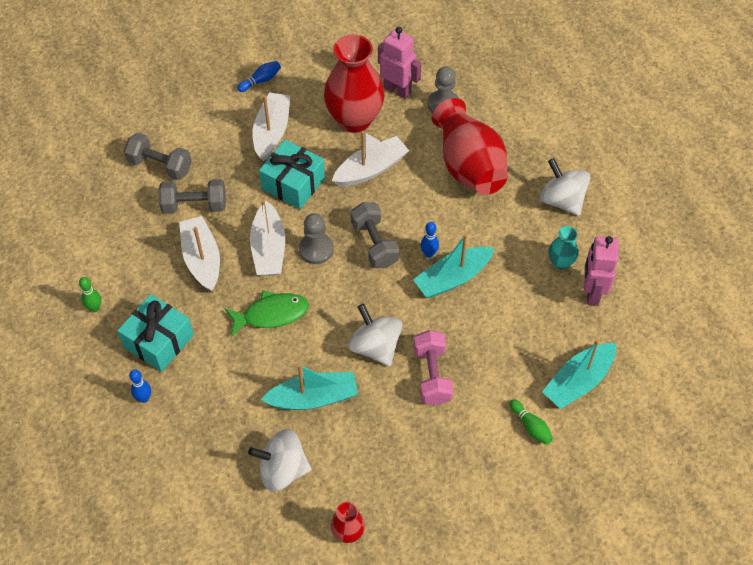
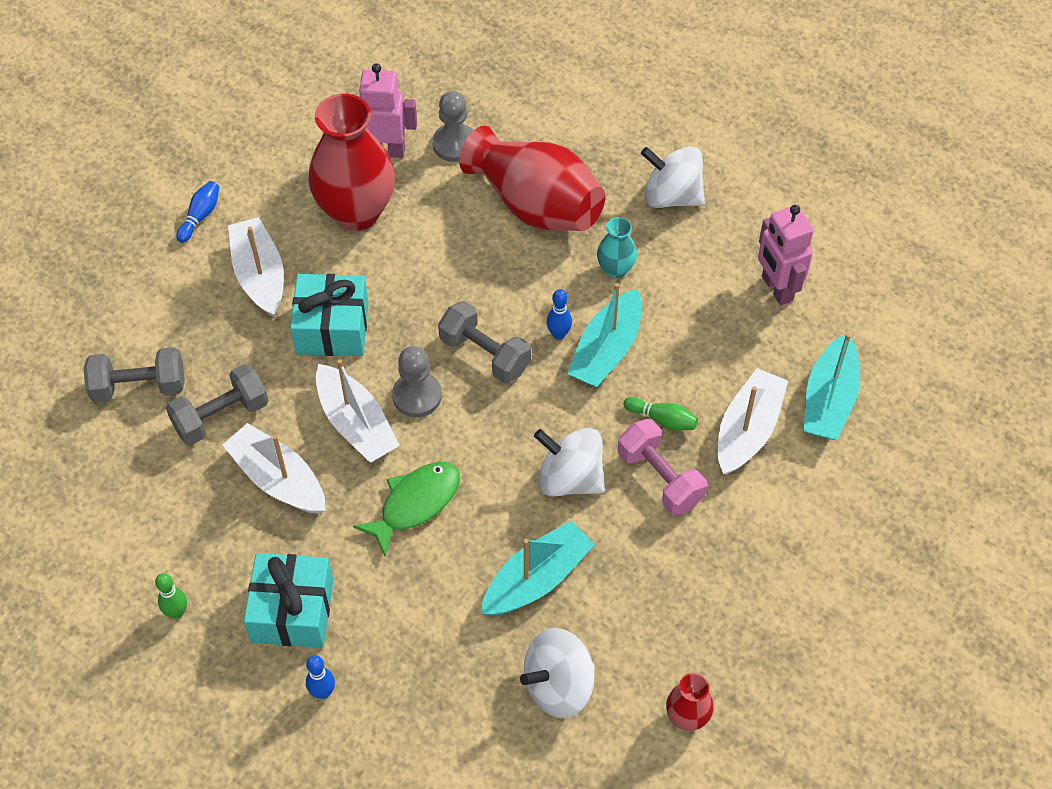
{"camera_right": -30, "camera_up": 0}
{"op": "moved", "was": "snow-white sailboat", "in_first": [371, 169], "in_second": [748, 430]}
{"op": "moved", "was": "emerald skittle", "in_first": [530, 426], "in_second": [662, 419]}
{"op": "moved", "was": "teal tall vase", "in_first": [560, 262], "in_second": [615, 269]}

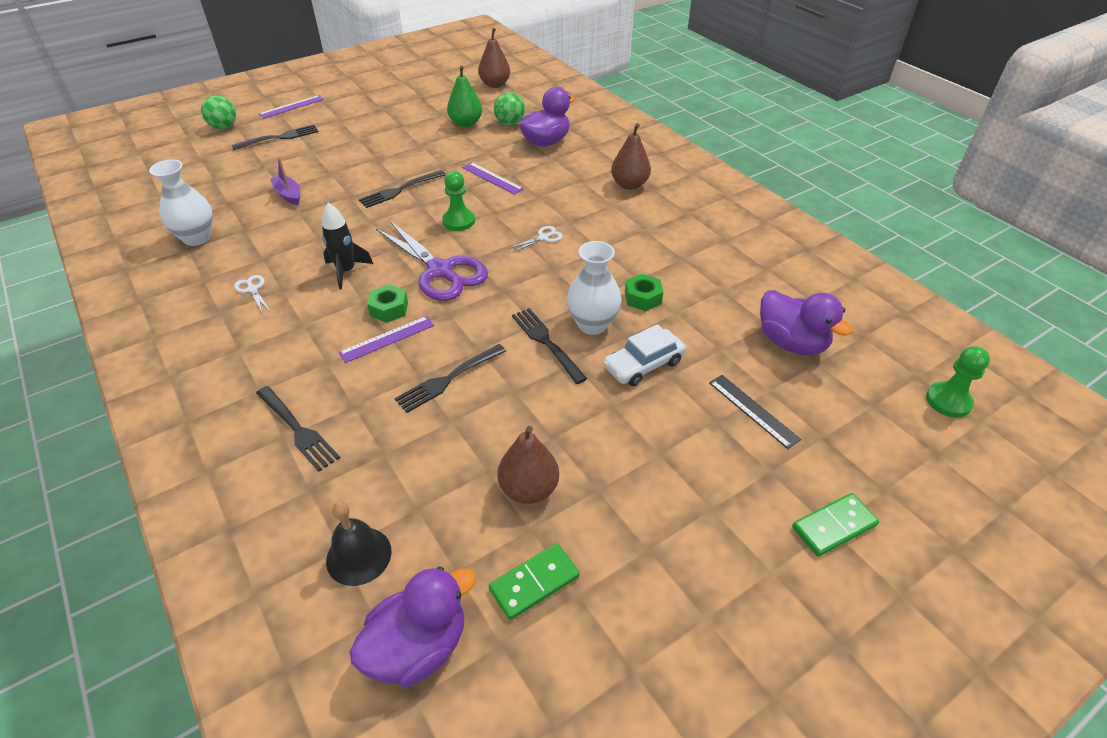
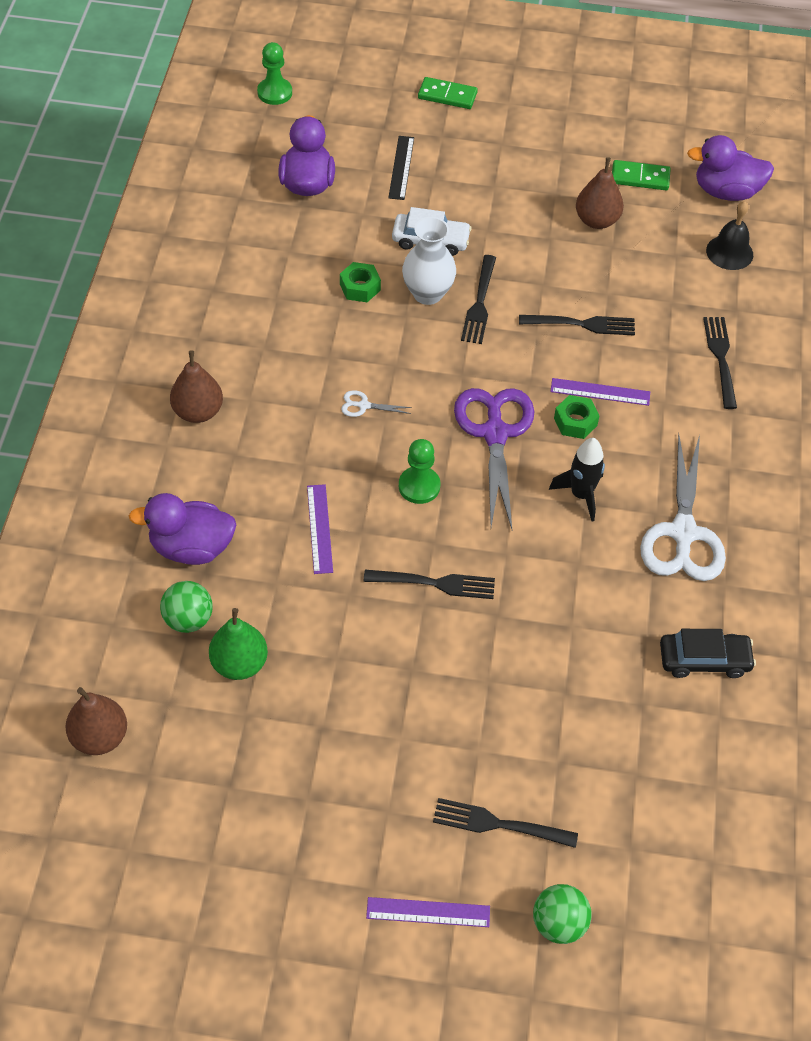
{"camera_right": -140, "camera_up": 10}
{"op": "replaced", "was": "snow-white tall vase", "now": "jet-black toy car", "in_first": [197, 238], "in_second": [704, 660]}
{"op": "resized", "was": "snow-white scissors", "in_first": [252, 289], "in_second": [683, 533], "ratio": 2.45}
{"op": "removed", "was": "royal purple sailboat", "in_first": [288, 195]}

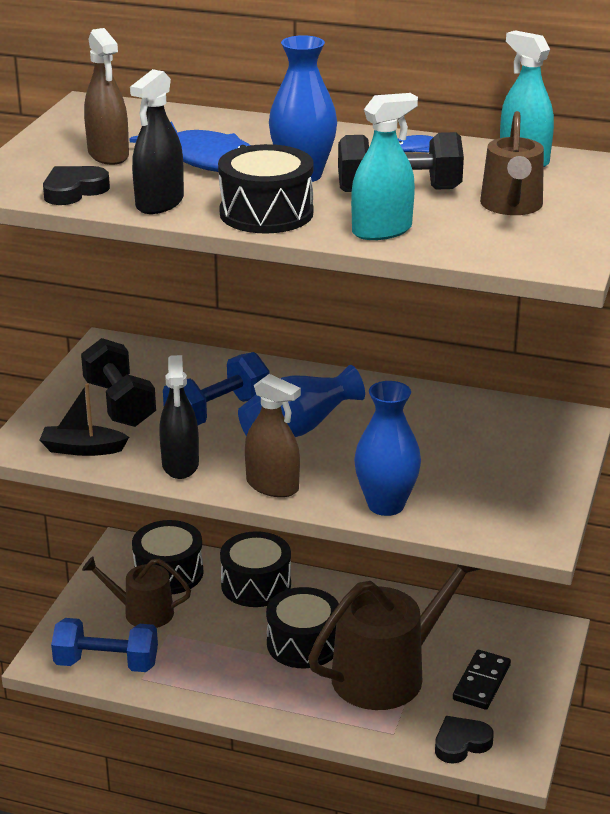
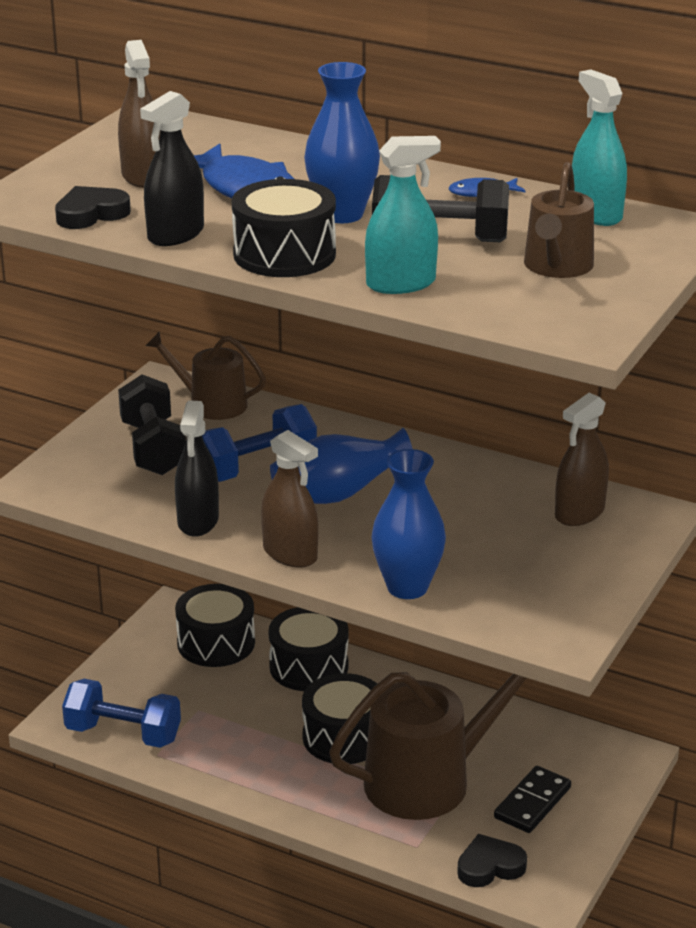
{"camera_right": 10, "camera_up": 0}
{"op": "removed", "was": "jet-black sailboat", "in_first": [82, 449]}
{"op": "moved", "was": "brown watering can", "in_first": [142, 612], "in_second": [211, 404]}
{"op": "added", "now": "brown spray cleaner", "in_second": [579, 513]}

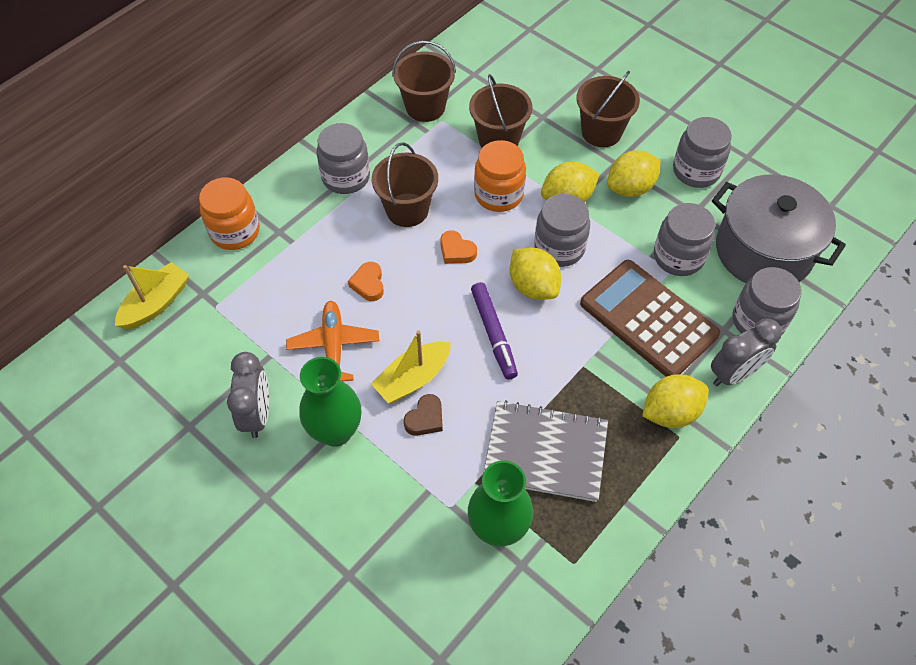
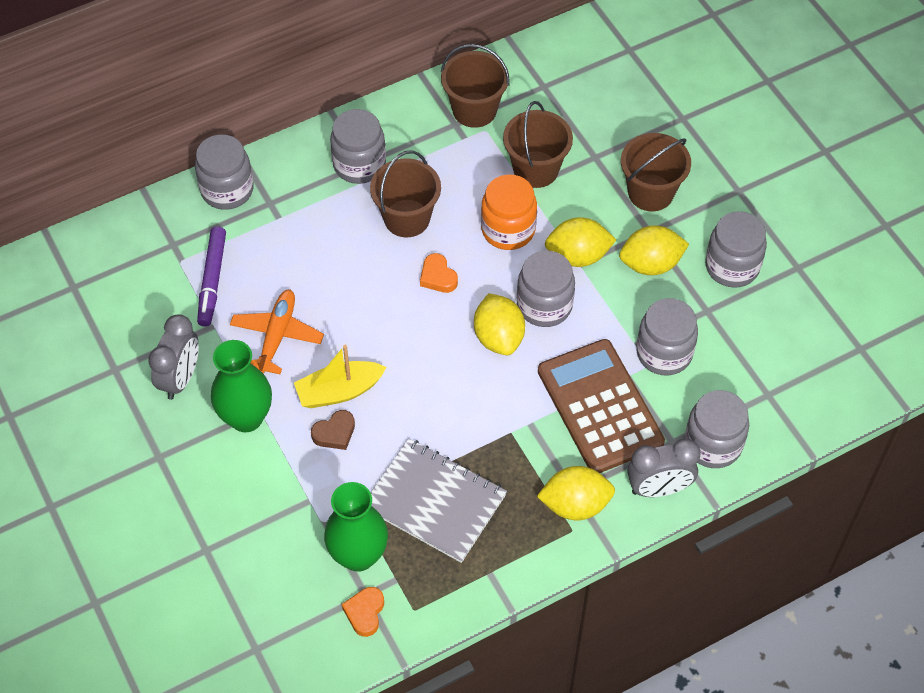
{"camera_right": 20, "camera_up": 0}
{"op": "removed", "was": "bright yellow sailboat", "in_first": [156, 303]}
{"op": "recoloured", "was": "orange-coloured jar", "now": "gray jar", "in_first": [235, 231], "in_second": [227, 190]}
{"op": "moved", "was": "orange-coloured heart", "in_first": [368, 284], "in_second": [365, 613]}
{"op": "moved", "was": "royal purple marker pen", "in_first": [493, 334], "in_second": [212, 280]}
{"op": "removed", "was": "gray stockpot", "in_first": [763, 251]}

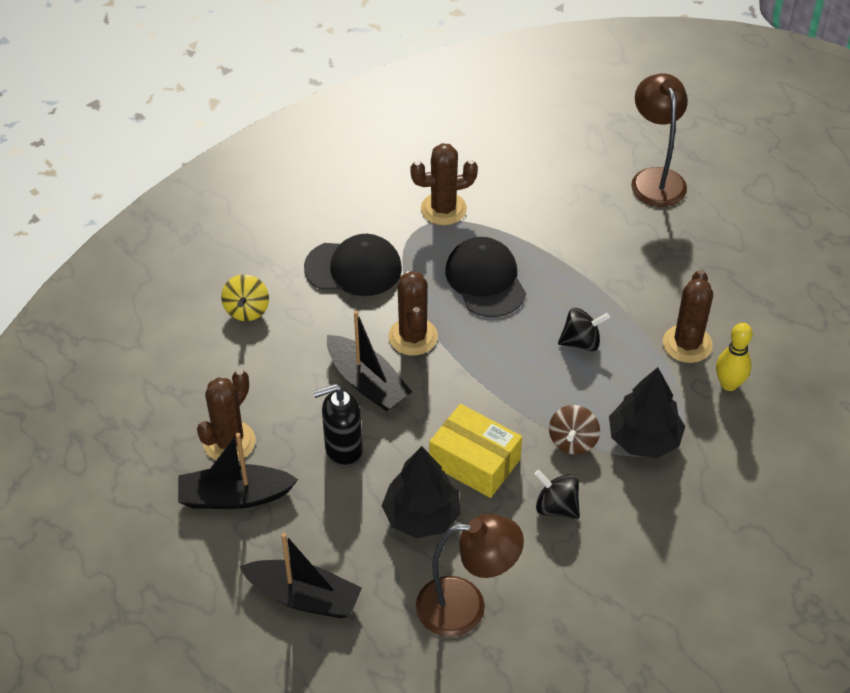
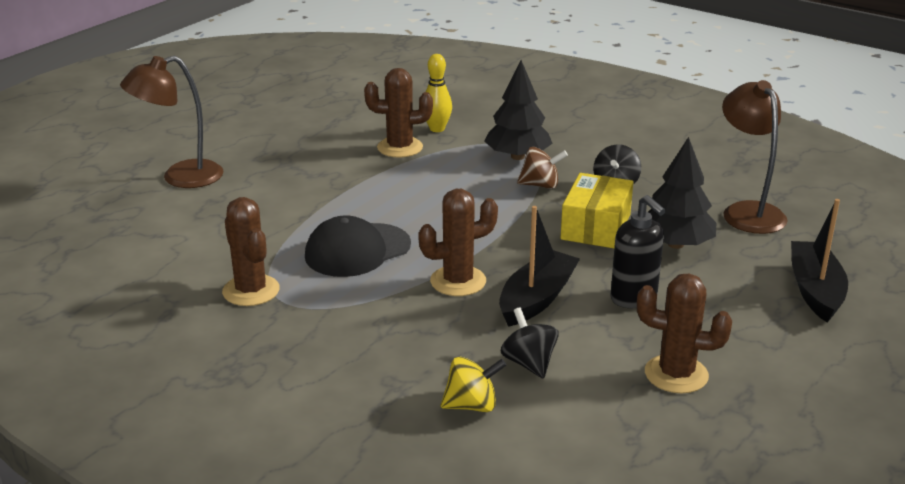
{"camera_right": -105, "camera_up": -20}
{"op": "removed", "was": "jet-black sailboat", "in_first": [235, 497]}
{"op": "removed", "was": "jet-black peaked cap", "in_first": [353, 268]}
{"op": "moved", "was": "jet-black spinning top", "in_first": [581, 342], "in_second": [529, 363]}

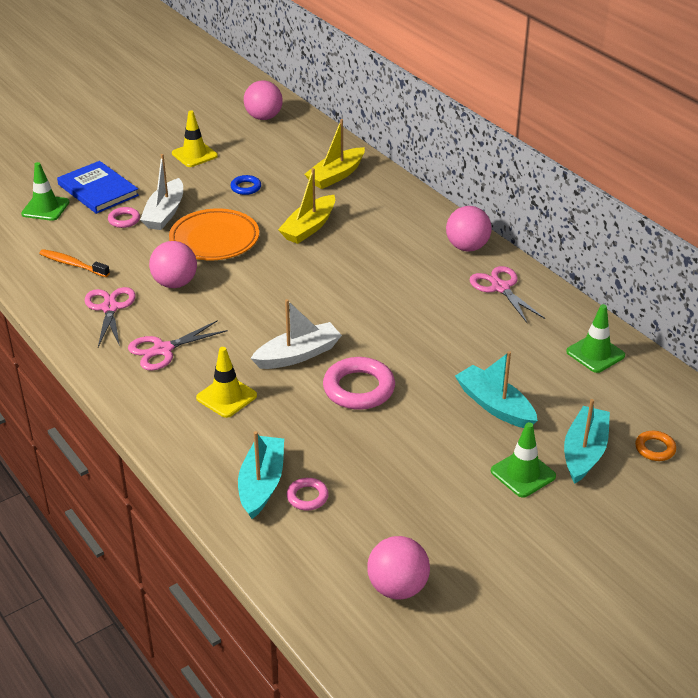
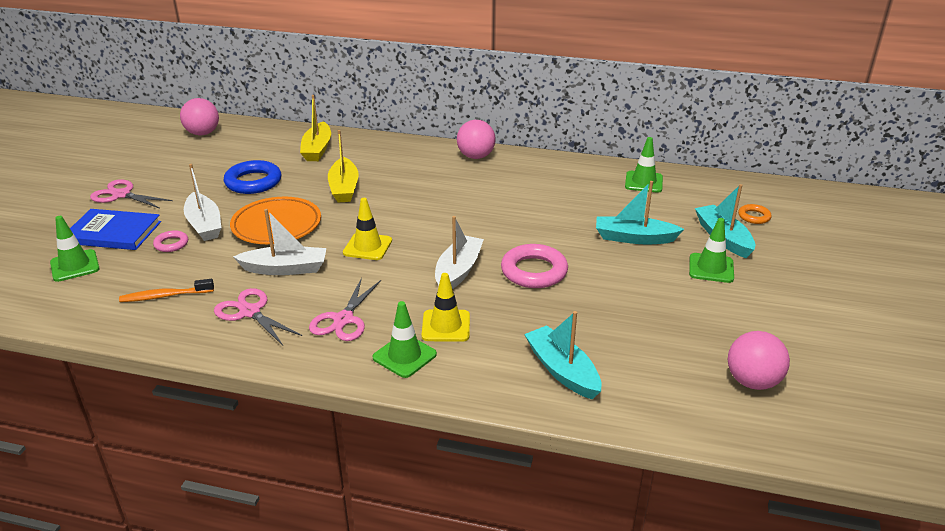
{"camera_right": -40, "camera_up": -5}
{"op": "replaced", "was": "rose-pink sphere", "now": "snow-white sailboat", "in_first": [175, 283], "in_second": [285, 269]}
{"op": "moved", "was": "bright yellow traffic cone", "in_first": [194, 155], "in_second": [367, 247]}
{"op": "resized", "was": "cobalt torus", "in_first": [246, 187], "in_second": [253, 182], "ratio": 1.89}
{"op": "removed", "was": "rose-pink torus", "in_first": [307, 497]}
{"op": "moved", "was": "rose-pink scissors", "in_first": [500, 287], "in_second": [121, 195]}
{"op": "added", "now": "emerald traffic cone", "in_second": [404, 356]}

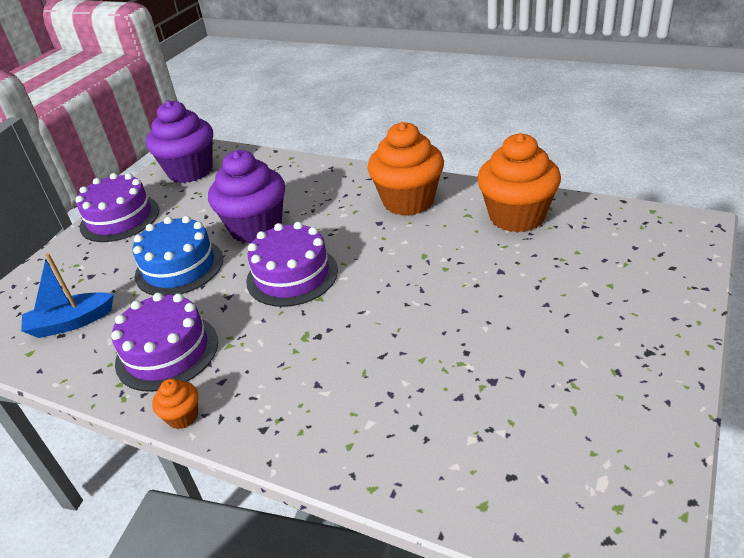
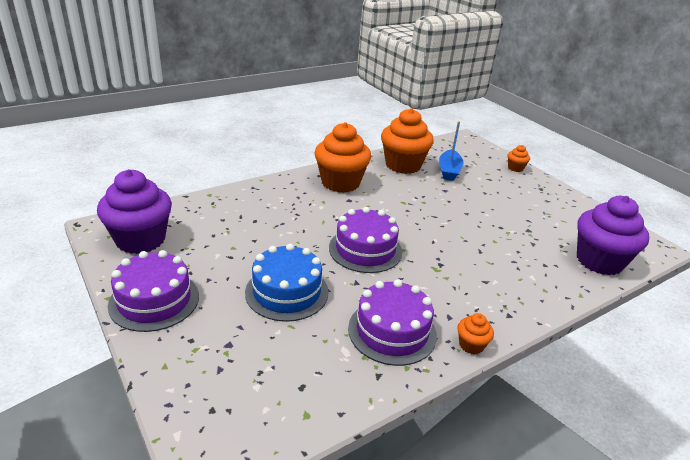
{"camera_right": -65, "camera_up": -5}
{"op": "moved", "was": "cobalt sailboat", "in_first": [71, 323], "in_second": [449, 171]}
{"op": "moved", "was": "royal purple cupcake", "in_first": [256, 228], "in_second": [599, 261]}
{"op": "added", "now": "orange-coloured cupcake", "in_second": [515, 168]}

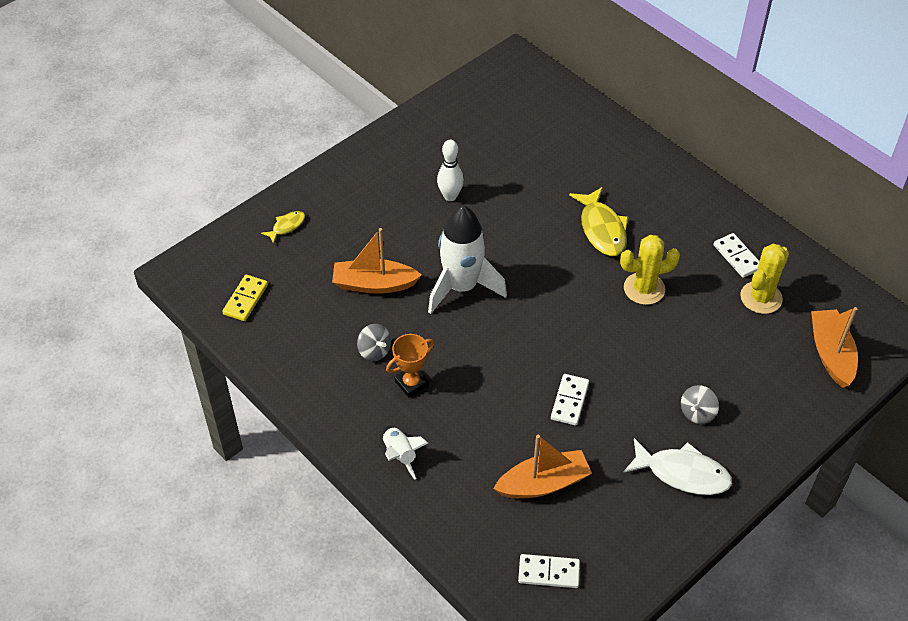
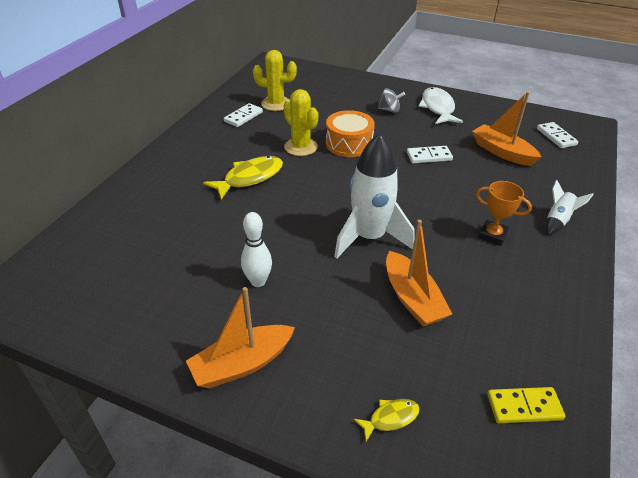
{"camera_right": -115, "camera_up": -10}
{"op": "turned", "was": "bright yellow fish figure", "in_first": [286, 226], "in_second": [390, 418], "clockwise": 135}
{"op": "removed", "was": "gray spinning top", "in_first": [374, 351]}
{"op": "moved", "was": "orange-coloured sailboat", "in_first": [831, 354], "in_second": [242, 364]}
{"op": "added", "now": "orange-coloured drum", "in_second": [349, 144]}

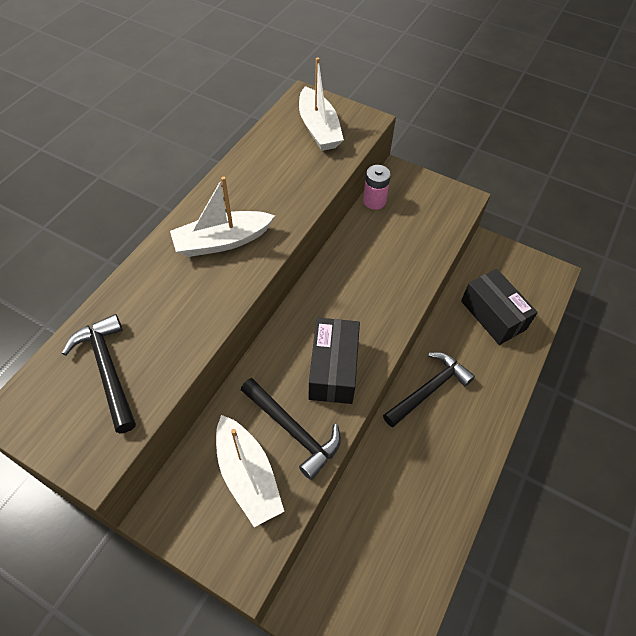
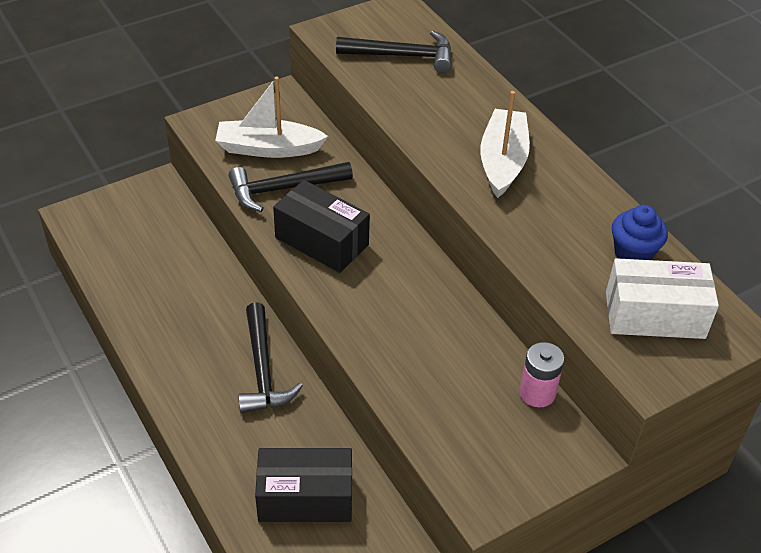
{"camera_right": 120, "camera_up": -10}
{"op": "replaced", "was": "snow-white sailboat", "now": "snow-white package", "in_first": [318, 129], "in_second": [654, 315]}
{"op": "added", "now": "cobalt cupcake", "in_second": [633, 253]}

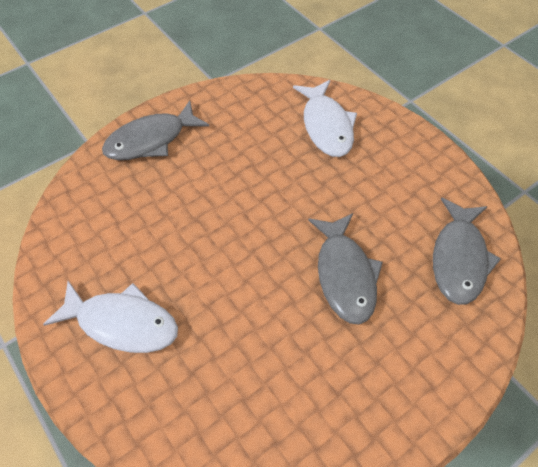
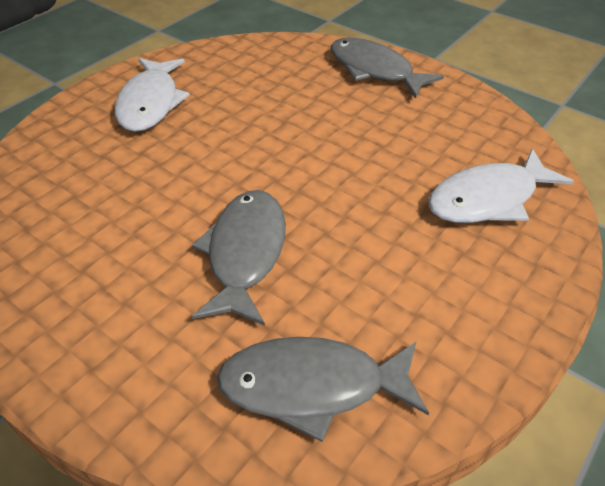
{"camera_right": 75, "camera_up": -10}
{"op": "turned", "was": "gray fish figure", "in_first": [345, 275], "in_second": [245, 253], "clockwise": 120}

